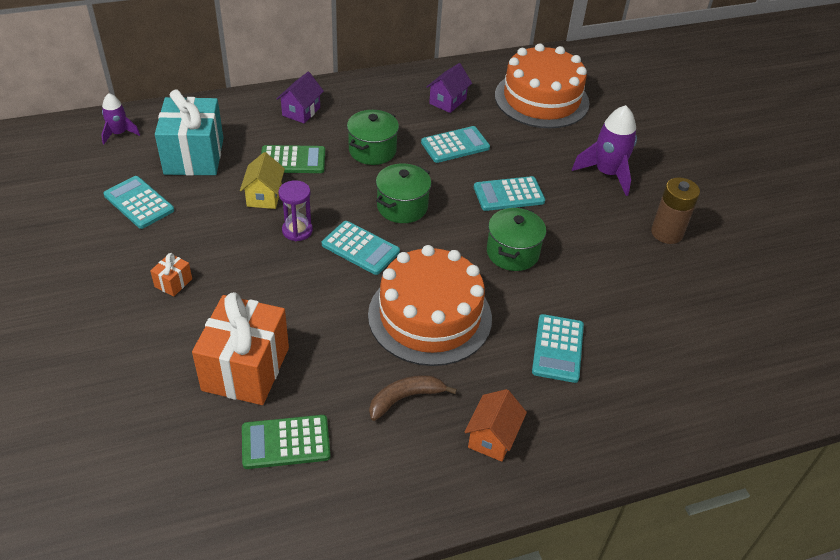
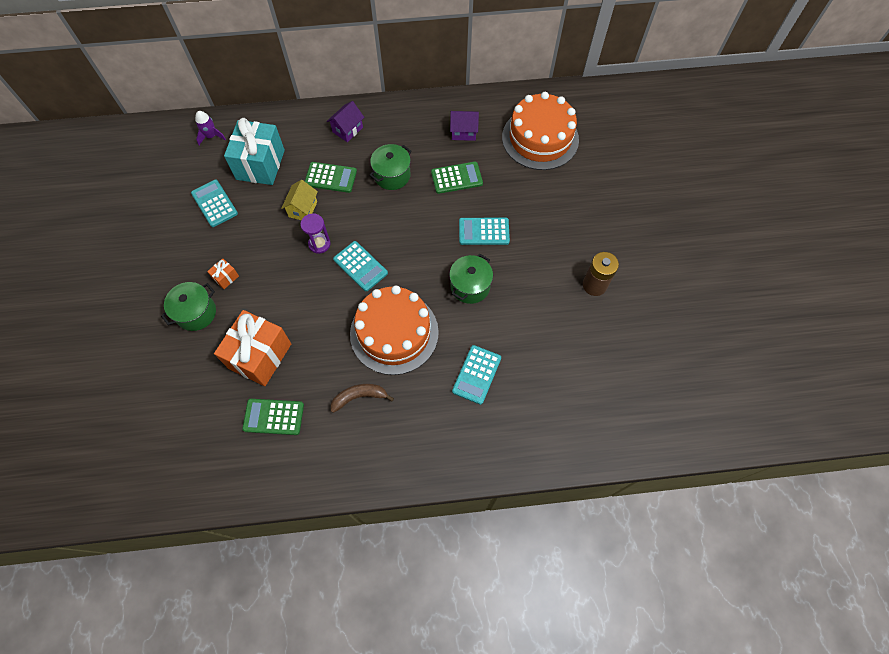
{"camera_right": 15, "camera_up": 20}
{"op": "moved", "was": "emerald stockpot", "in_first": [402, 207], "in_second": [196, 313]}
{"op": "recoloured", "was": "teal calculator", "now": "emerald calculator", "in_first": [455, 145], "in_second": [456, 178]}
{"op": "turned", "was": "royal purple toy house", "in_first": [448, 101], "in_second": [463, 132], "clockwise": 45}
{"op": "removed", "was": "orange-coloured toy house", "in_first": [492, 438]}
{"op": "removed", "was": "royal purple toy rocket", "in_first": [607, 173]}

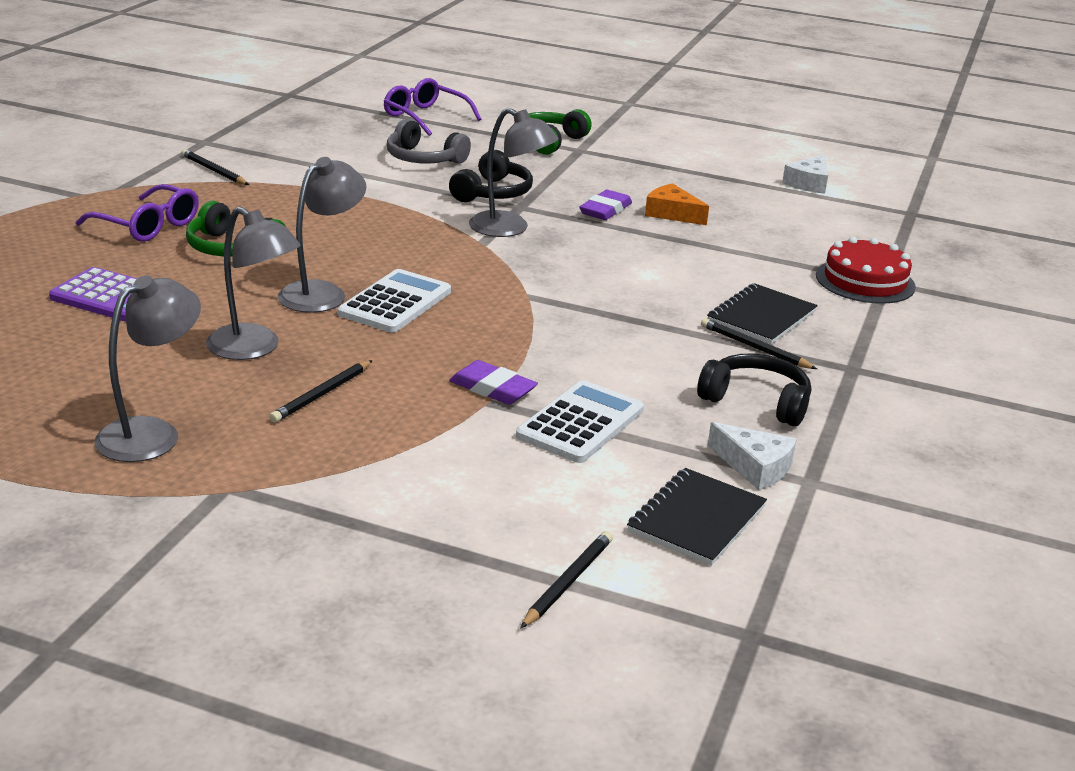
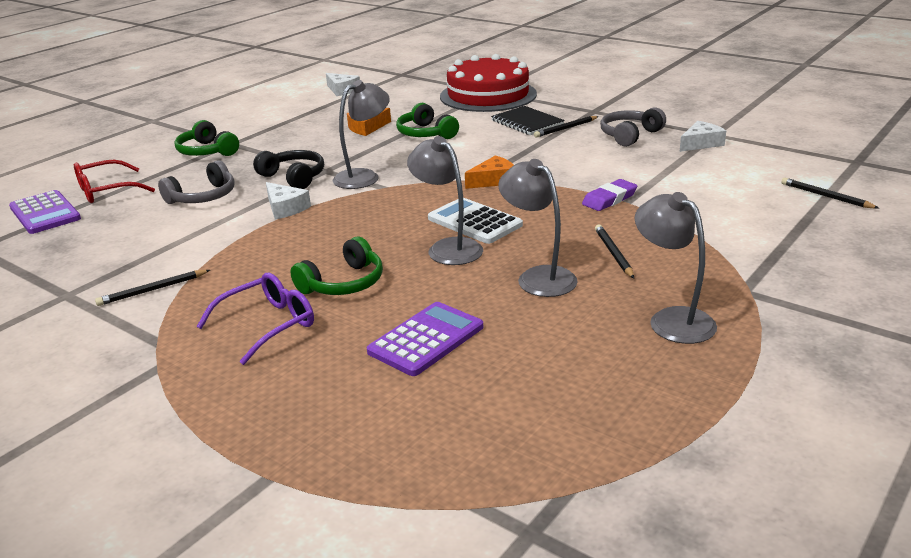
{"camera_right": -70, "camera_up": 0}
{"op": "turned", "was": "gray desk lamp", "in_first": [254, 348], "in_second": [538, 277], "clockwise": -90}
{"op": "turned", "was": "jet-black lead pencil", "in_first": [322, 394], "in_second": [613, 253], "clockwise": -150}
{"op": "recoloured", "was": "royal purple eyeglasses", "now": "crimson eyeglasses", "in_first": [425, 117], "in_second": [106, 191]}
{"op": "removed", "was": "snow-white calculator", "in_first": [580, 423]}
{"op": "removed", "was": "royal purple pencil eraser", "in_first": [605, 210]}
{"op": "removed", "was": "jet-black exercise book", "in_first": [696, 519]}
{"op": "recoloured", "was": "jet-black over-ear headphones", "now": "gray over-ear headphones", "in_first": [756, 401], "in_second": [629, 135]}
{"op": "resized", "was": "crimson layer cake", "in_first": [865, 281], "in_second": [488, 95], "ratio": 1.63}
{"op": "added", "now": "royal purple calculator", "in_second": [45, 213]}
{"op": "added", "now": "snow-white cheese wedge", "in_second": [285, 208]}
{"op": "added", "now": "emerald over-ear headphones", "in_second": [426, 133]}
{"op": "added", "now": "orange-coloured cheese wedge", "in_second": [493, 180]}

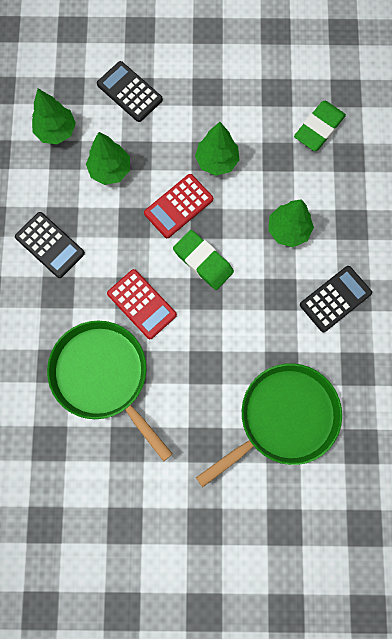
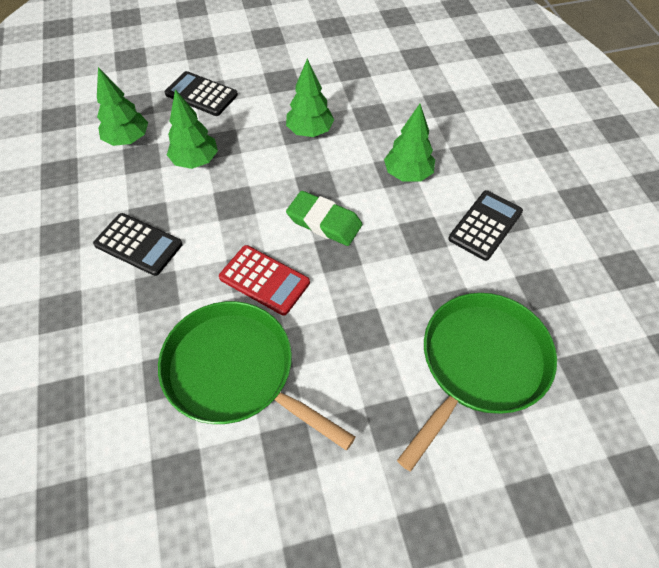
{"camera_right": -15, "camera_up": -20}
{"op": "removed", "was": "crimson calculator", "in_first": [178, 206]}
{"op": "removed", "was": "emerald pencil eraser", "in_first": [319, 128]}

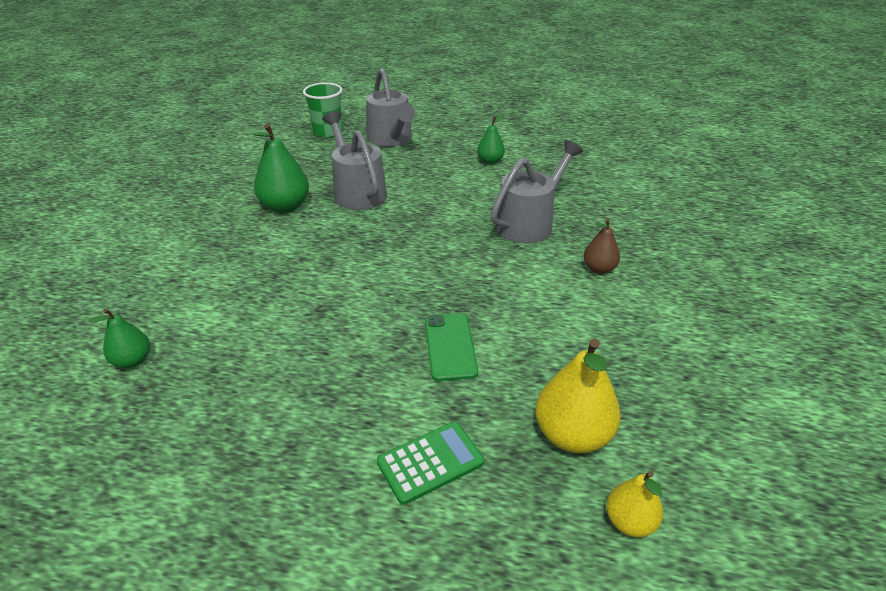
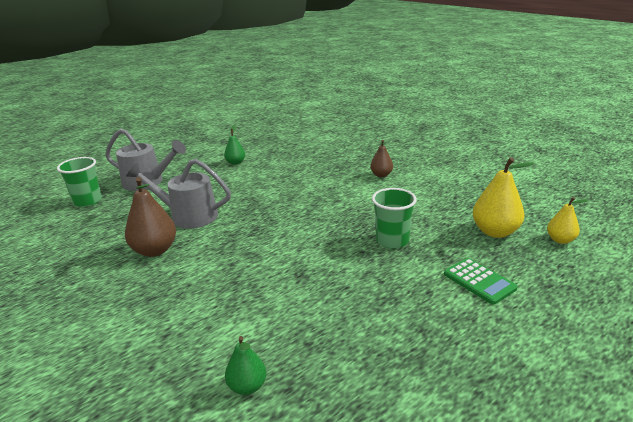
{"camera_right": -50, "camera_up": -10}
{"op": "recoloured", "was": "emerald toy pear", "now": "brown toy pear", "in_first": [285, 207], "in_second": [155, 250]}
{"op": "turned", "was": "emerald calculator", "in_first": [430, 462], "in_second": [479, 281], "clockwise": 135}
{"op": "replaced", "was": "emerald mobile phone", "now": "emerald cup", "in_first": [450, 346], "in_second": [392, 240]}
{"op": "removed", "was": "gray watering can", "in_first": [529, 223]}

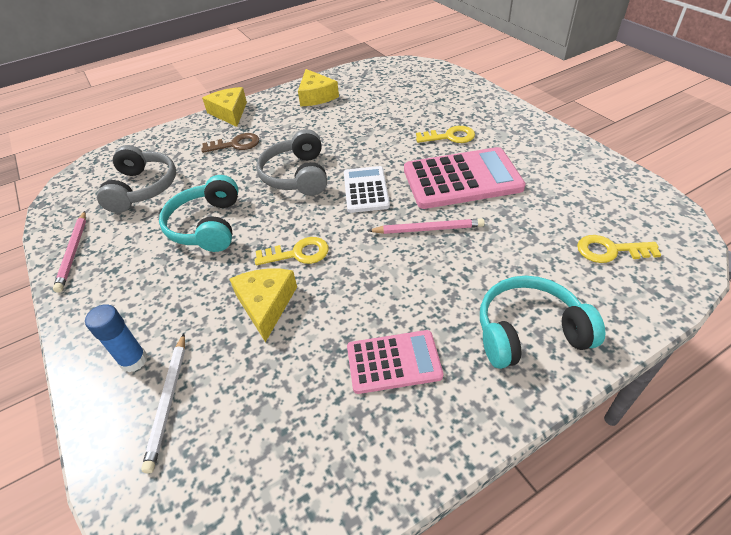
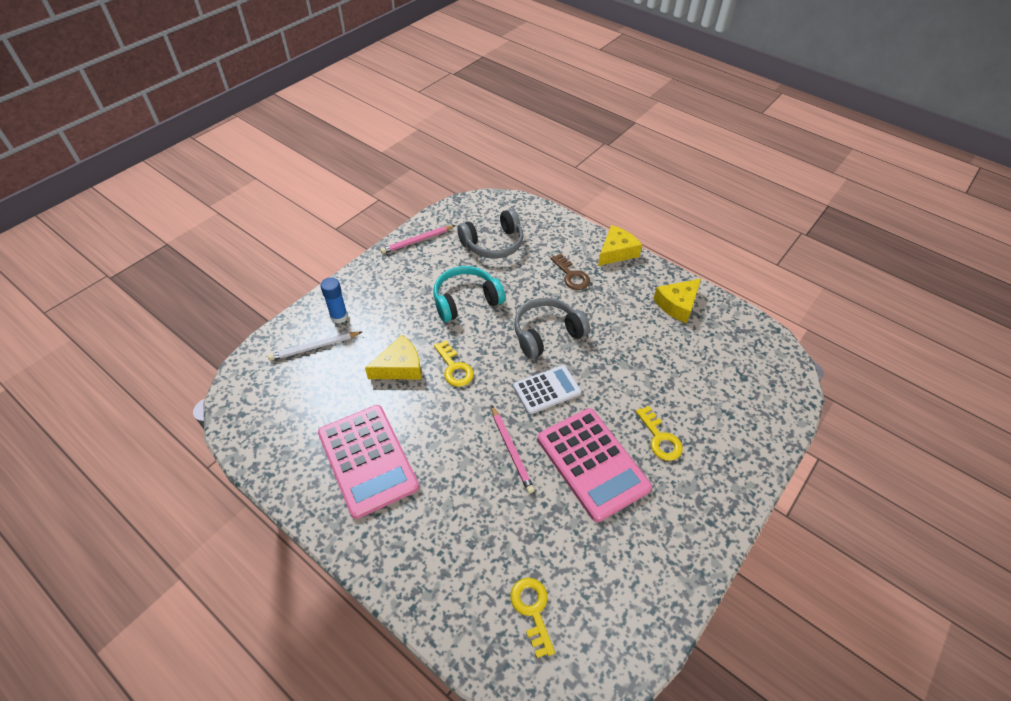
{"camera_right": 65, "camera_up": 5}
{"op": "resized", "was": "rose-pink calculator", "in_first": [393, 362], "in_second": [367, 460], "ratio": 1.66}
{"op": "removed", "was": "teal over-ear headphones", "in_first": [529, 332]}

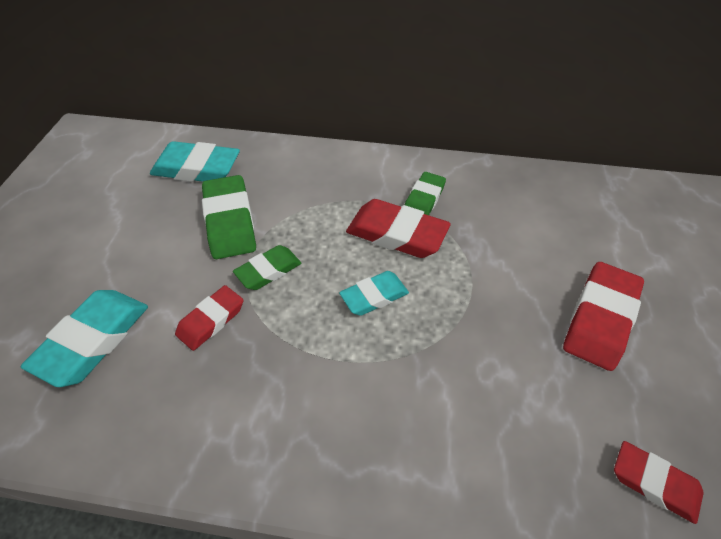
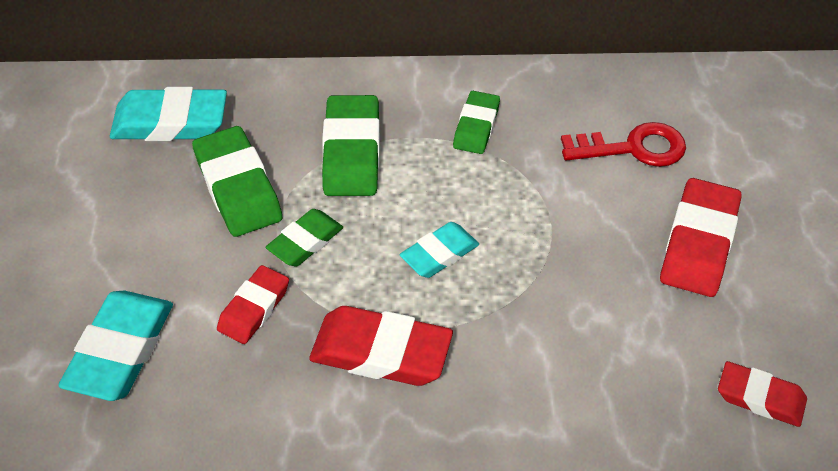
{"camera_right": -10, "camera_up": 0}
{"op": "moved", "was": "crimson pencil eraser", "in_first": [396, 234], "in_second": [381, 352]}
{"op": "added", "now": "emerald pencil eraser", "in_second": [352, 152]}
{"op": "added", "now": "crimson latchkey", "in_second": [633, 148]}

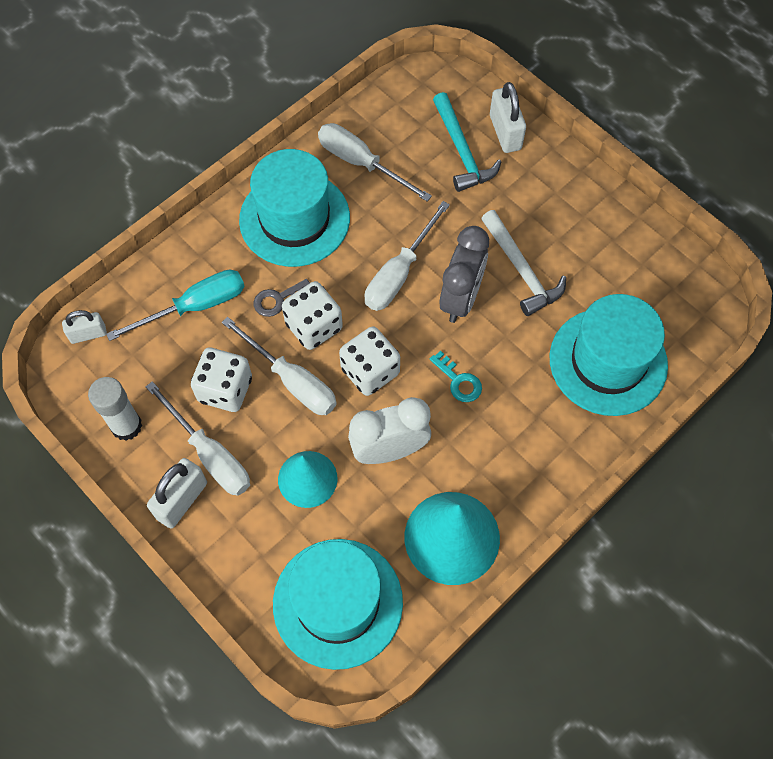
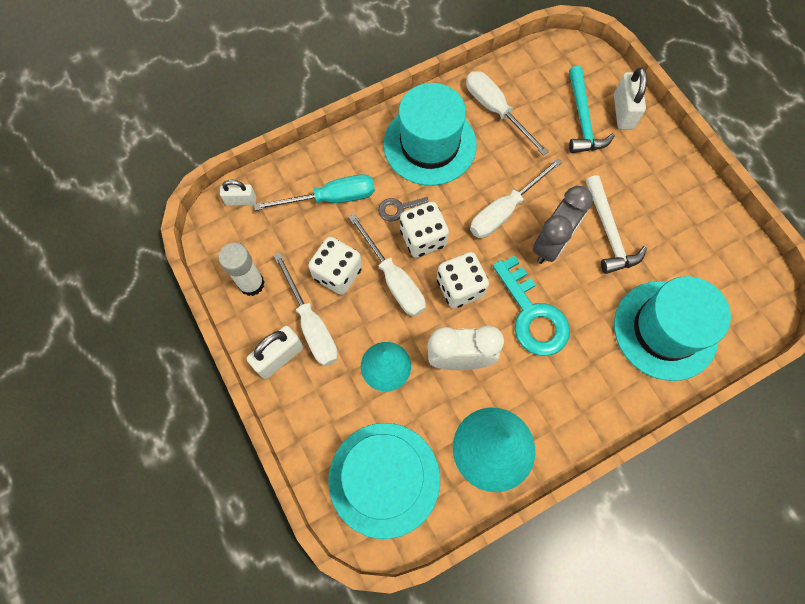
{"camera_right": 15, "camera_up": 5}
{"op": "resized", "was": "teal latchkey", "in_first": [459, 381], "in_second": [532, 315], "ratio": 1.99}

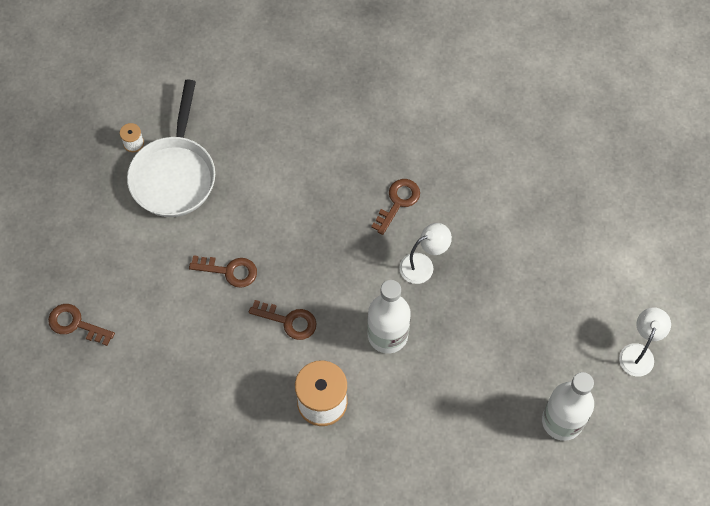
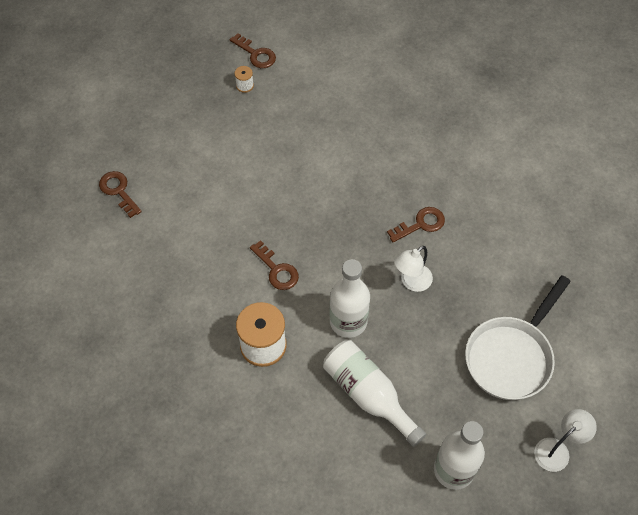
{"camera_right": 30, "camera_up": -5}
{"op": "moved", "was": "snow-white skillet", "in_first": [174, 174], "in_second": [511, 356]}
{"op": "moved", "was": "brown latchkey", "in_first": [229, 271], "in_second": [256, 54]}
{"op": "turned", "was": "snow-white desk lamp", "in_first": [423, 265], "in_second": [411, 282], "clockwise": 135}
{"op": "added", "now": "snow-white flask", "in_second": [368, 395]}

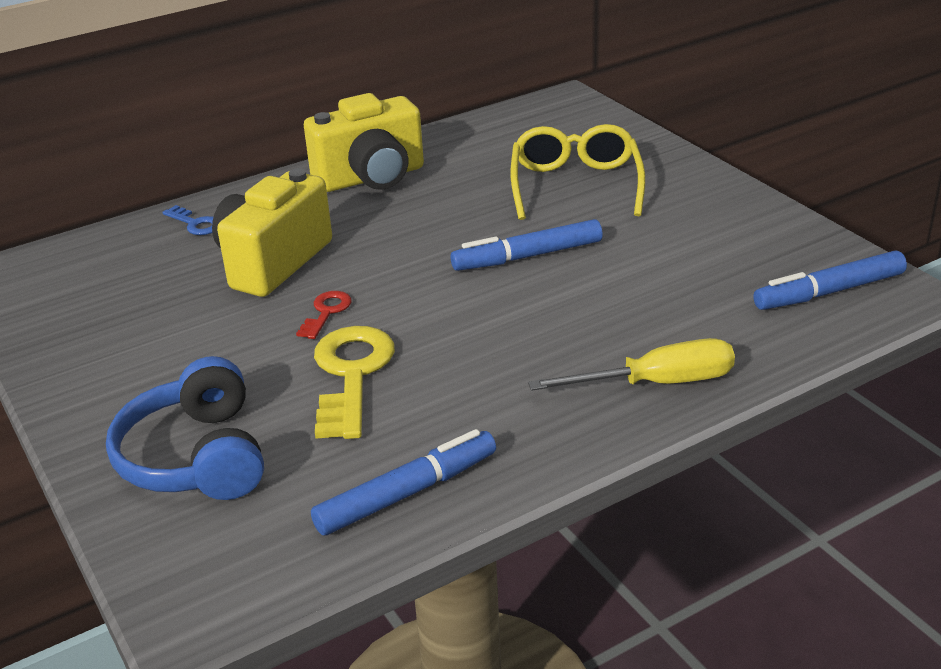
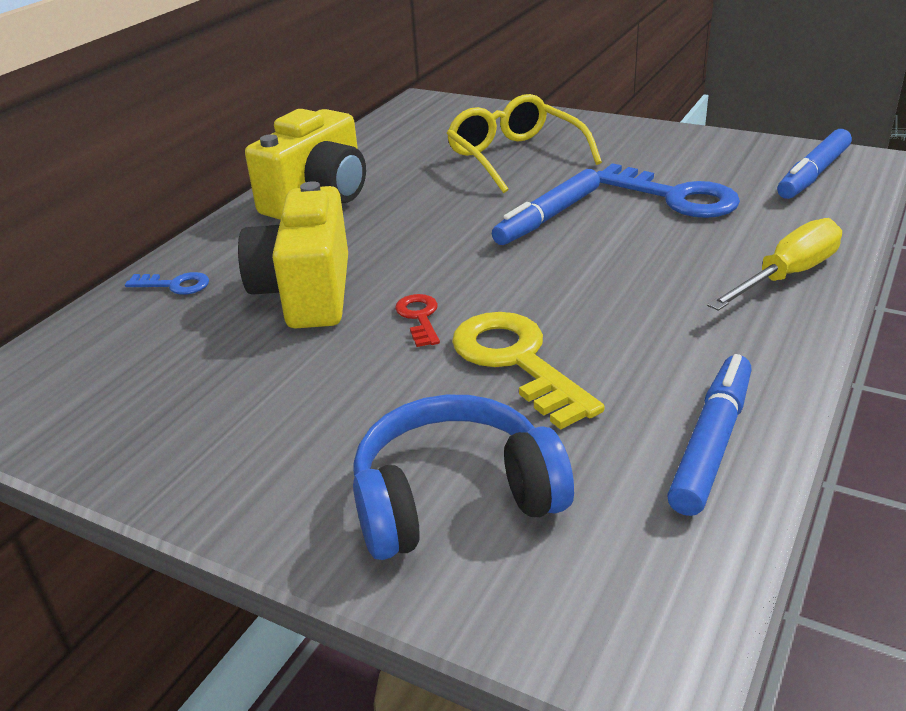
{"camera_right": -30, "camera_up": 0}
{"op": "turned", "was": "cobalt over-ear headphones", "in_first": [196, 457], "in_second": [454, 498], "clockwise": 120}
{"op": "added", "now": "cobalt latchkey", "in_second": [675, 197]}

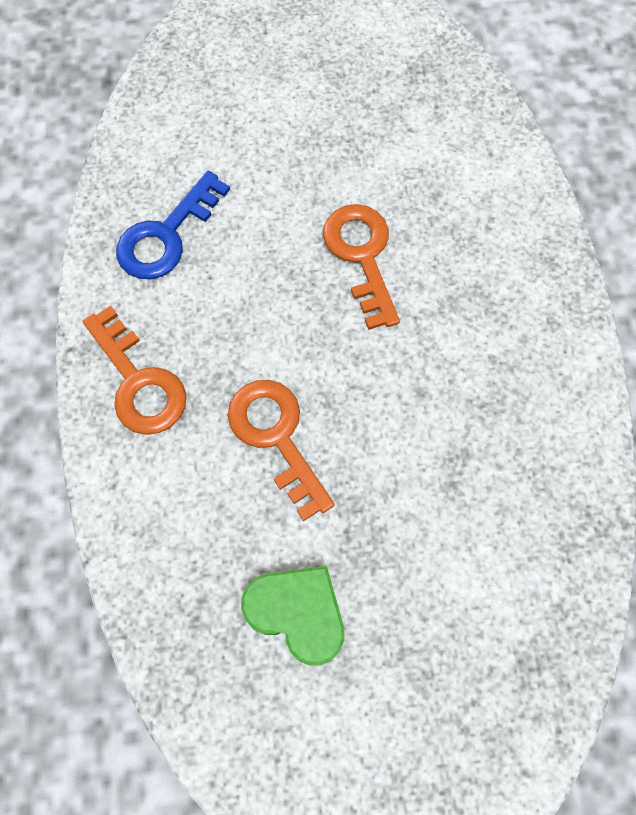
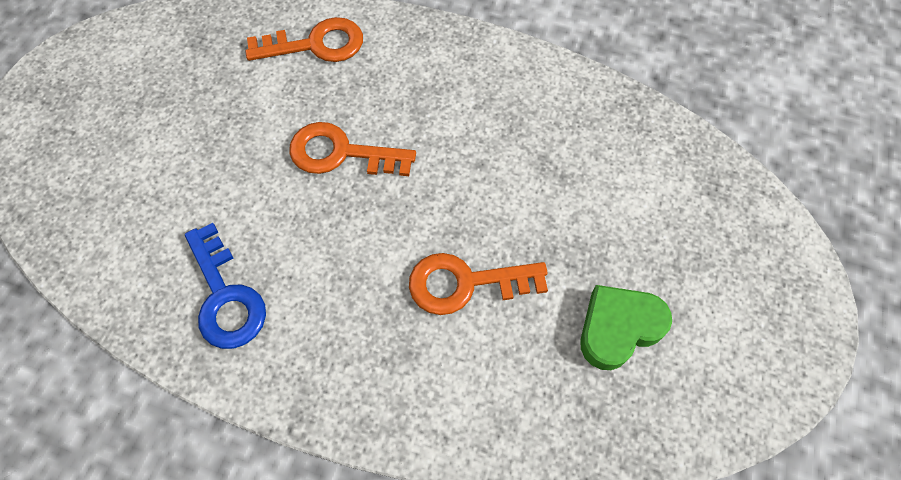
{"camera_right": -65, "camera_up": -5}
{"op": "moved", "was": "orange-coloured latchkey", "in_first": [138, 381], "in_second": [316, 44]}

